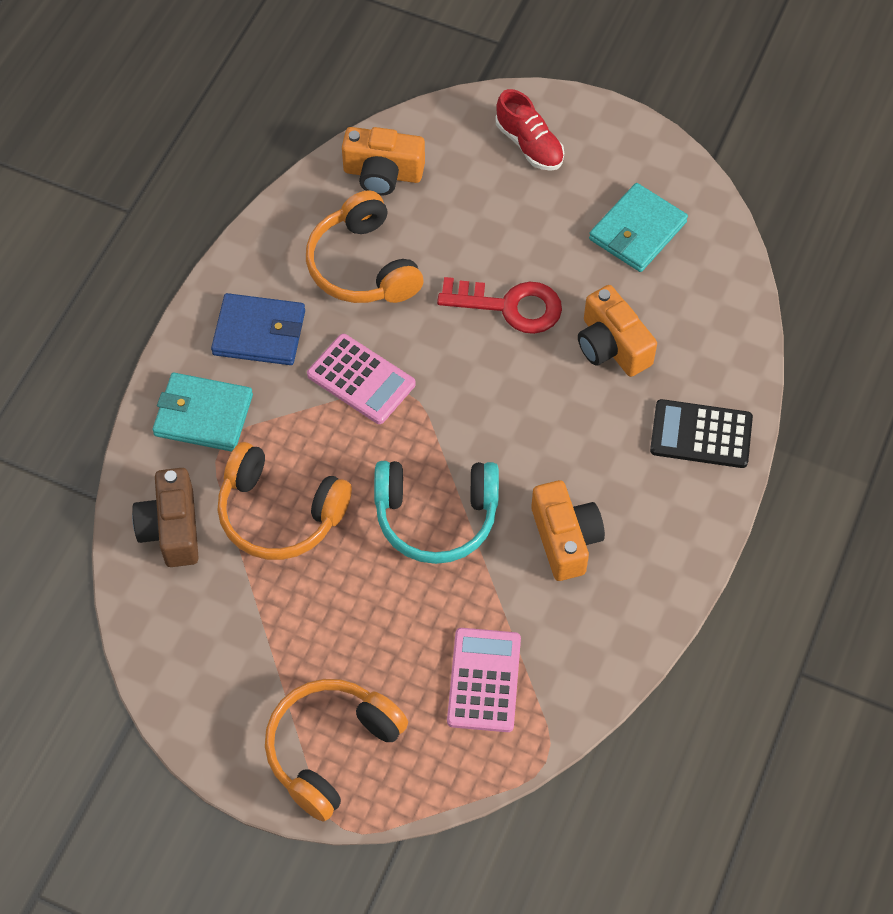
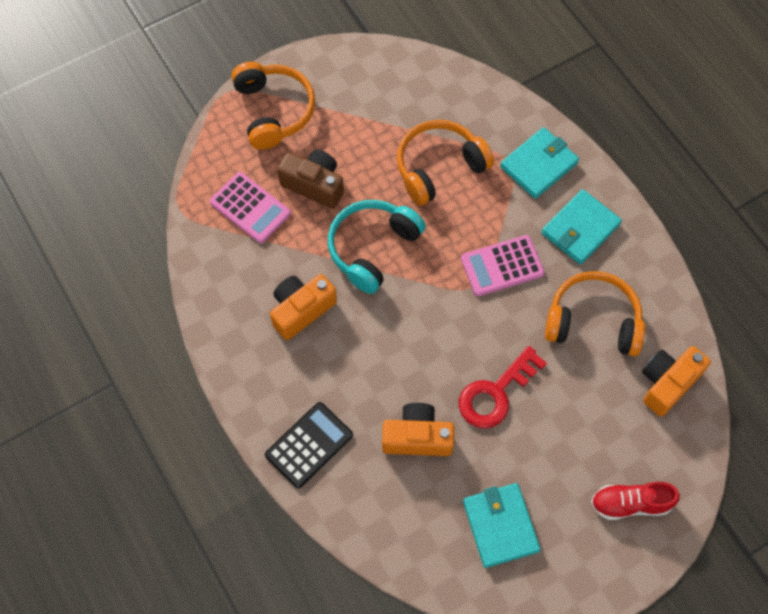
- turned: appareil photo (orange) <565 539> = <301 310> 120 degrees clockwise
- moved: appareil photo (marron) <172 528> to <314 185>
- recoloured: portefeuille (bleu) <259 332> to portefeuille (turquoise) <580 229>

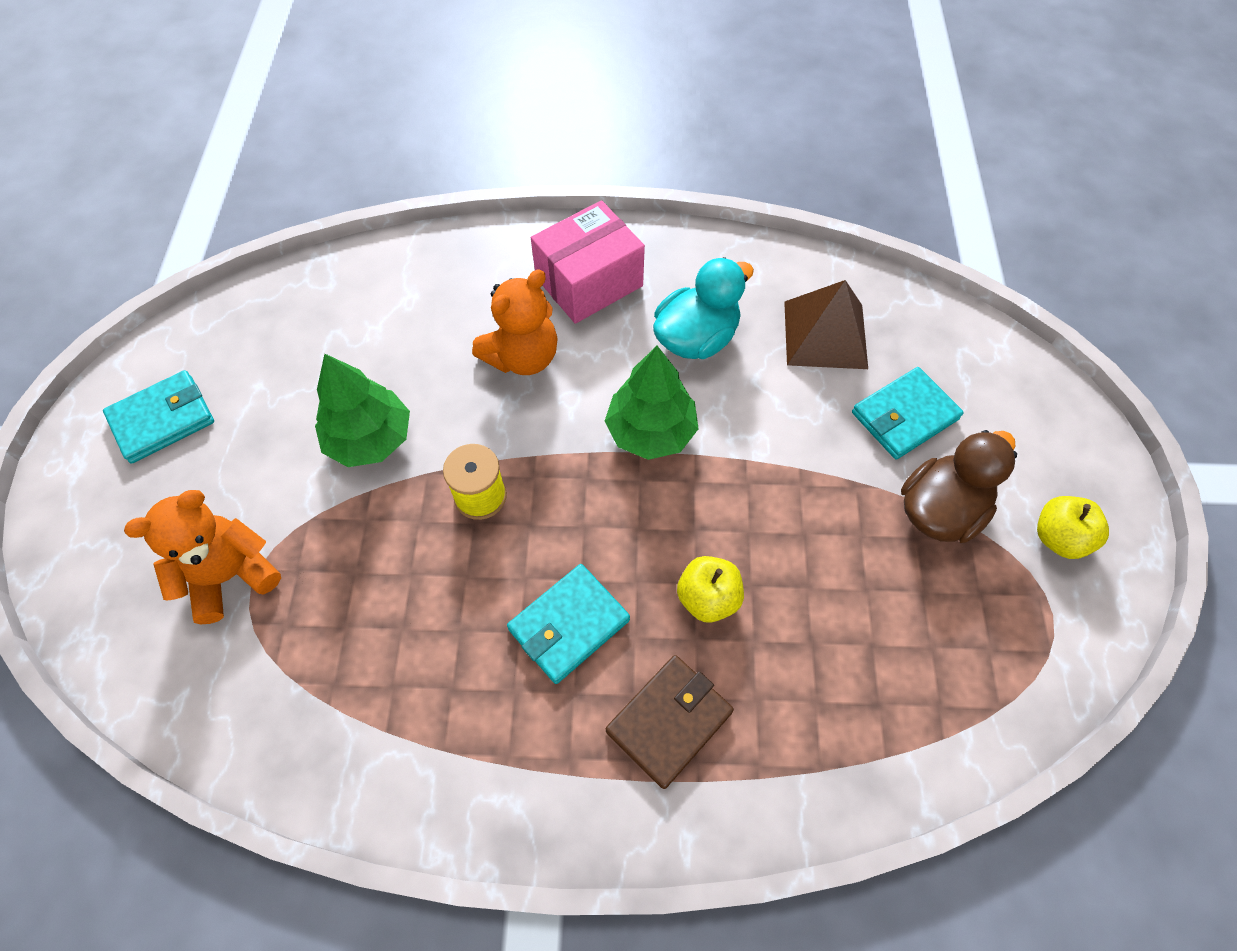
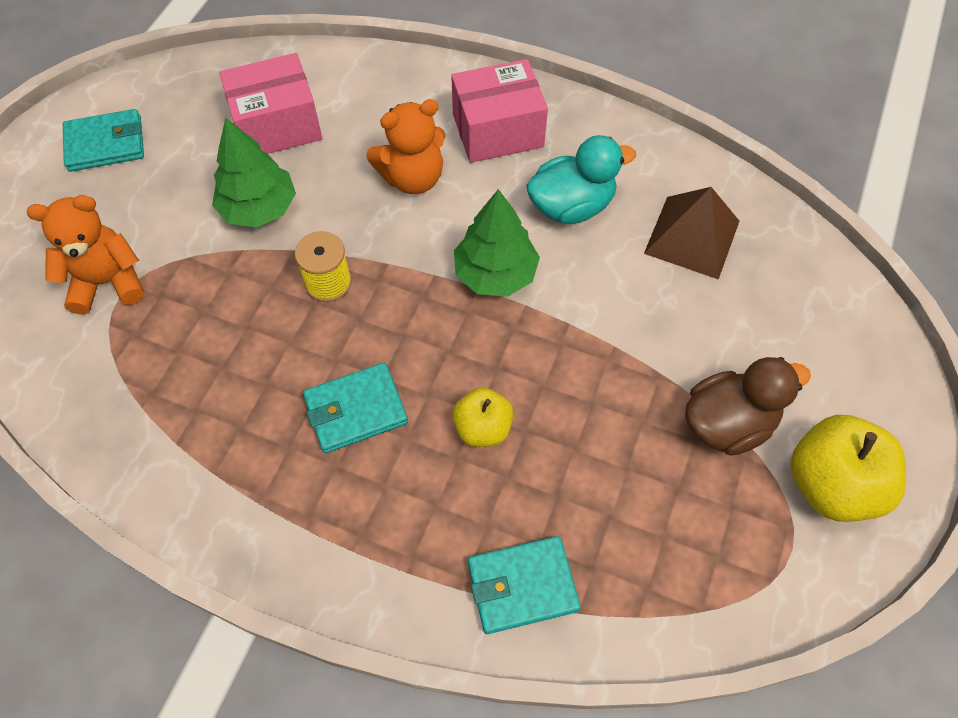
- added: boîte (rose) <277 125>
- moved: portefeuille (turquoise) <904 416> to <522 586>
- resized: pomme (jaune) <1058 537> = <831 484> x1.68
- removed: portefeuille (marron) <669 721>

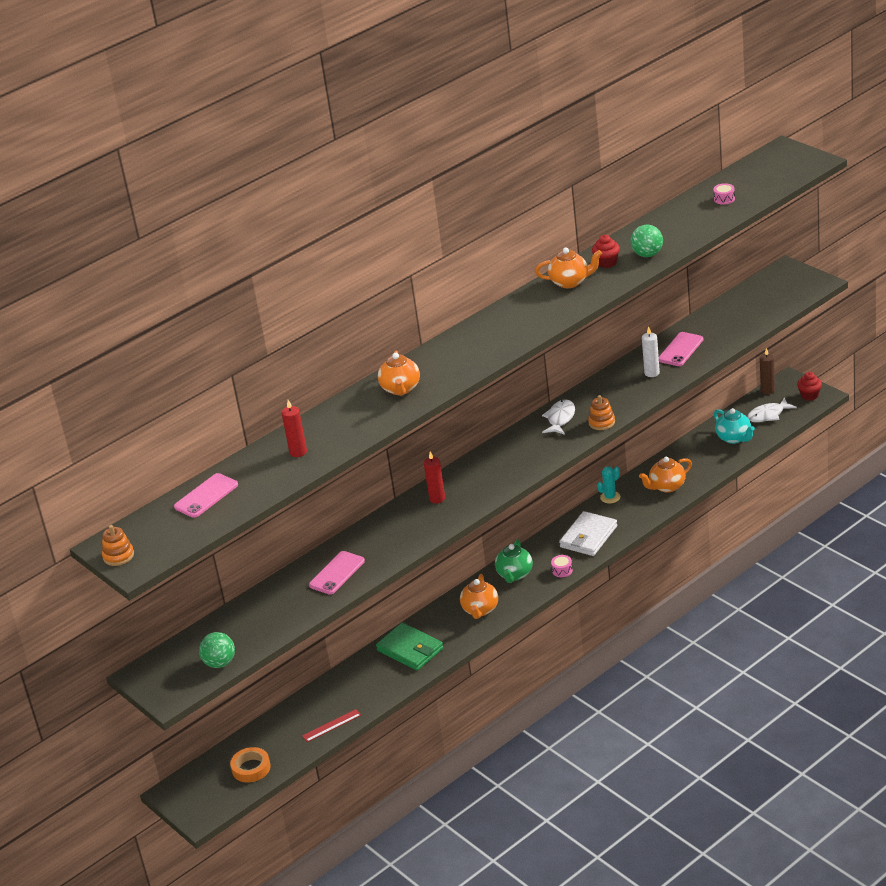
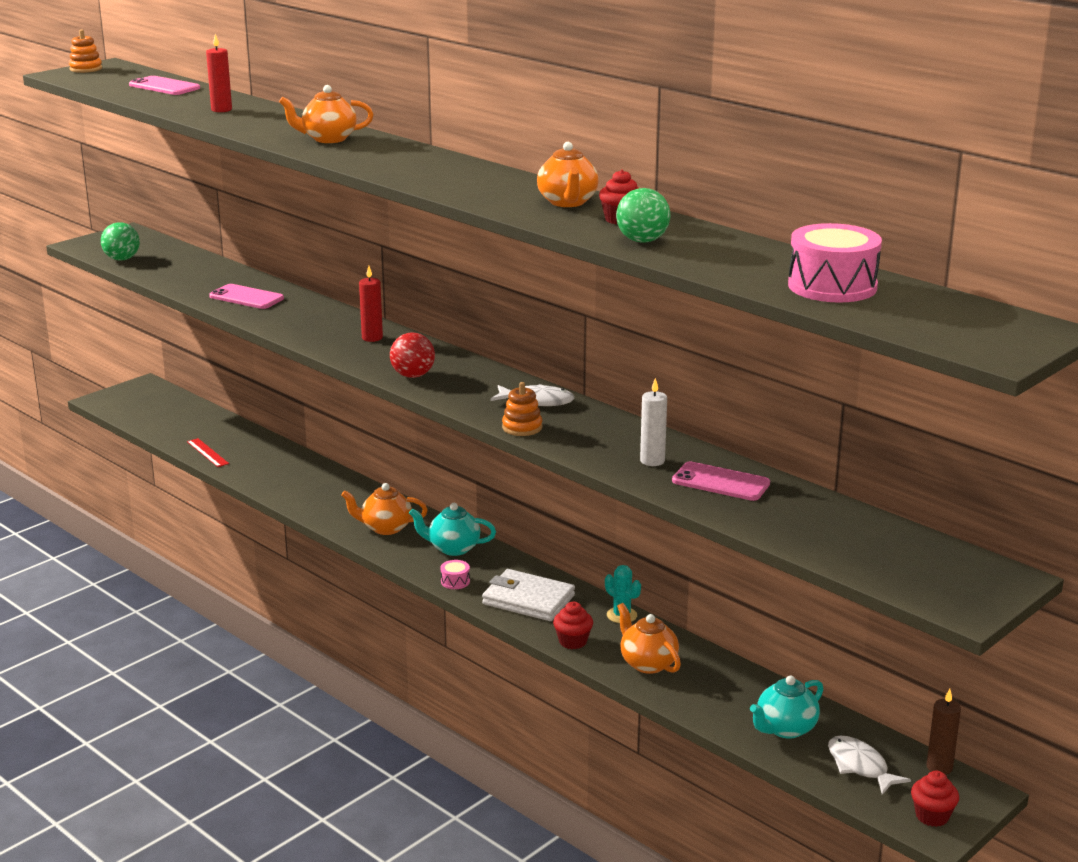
- added: balle (rouge) <413 375>
- recoloured: théière (vert) <514 574> to théière (turquoise) <453 548>
- added: muffin (rouge) <573 641>
- resized: tambour (rose) <724 199> = <832 286> x2.29
- removed: ruban adhésif (orange) <251 768>
- removed: portefeuille (vert) <410 649>

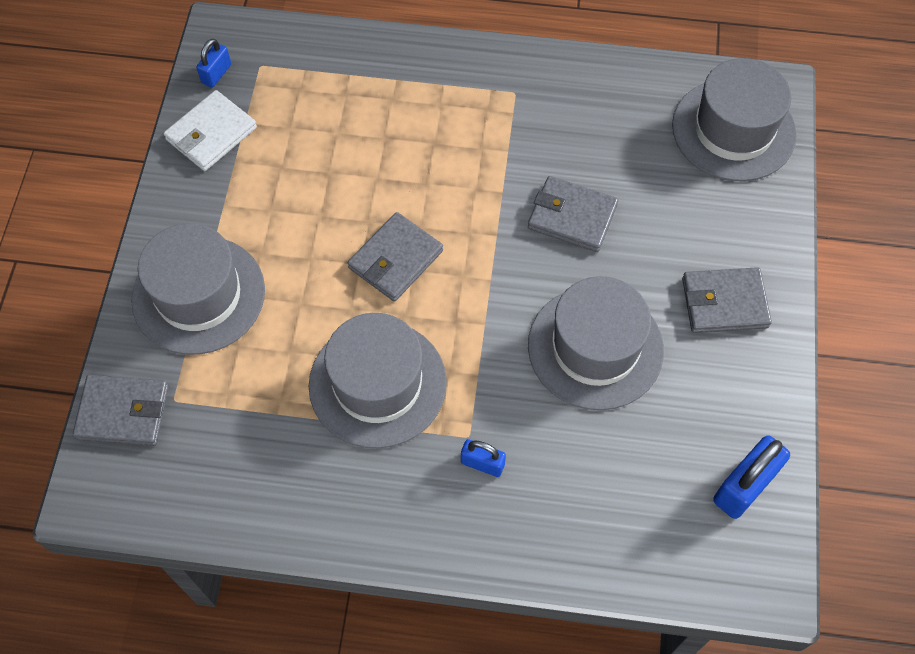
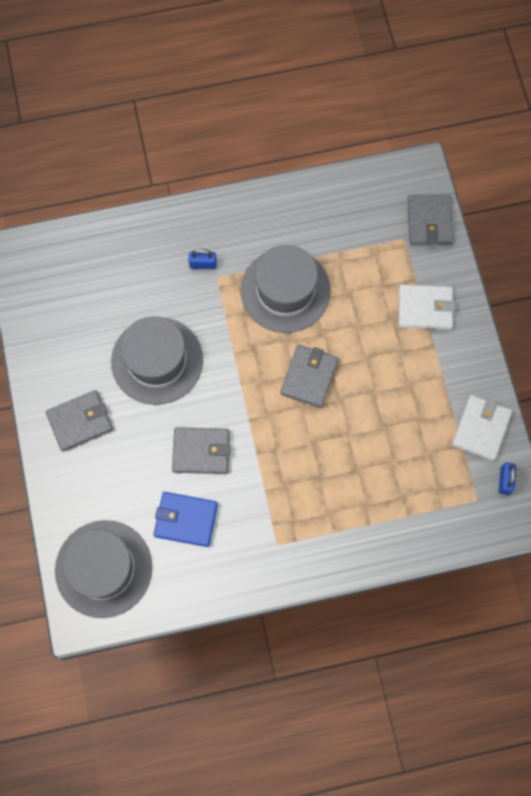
- added: portefeuille (bleu) <186 520>
- replaced: chapeau (gris) <198 295> to portefeuille (blanc) <425 308>
- turned: portefeuille (gris) <123 412> = <429 222> 75 degrees counterclockwise
- removed: cadenas (bleu) <744 486>

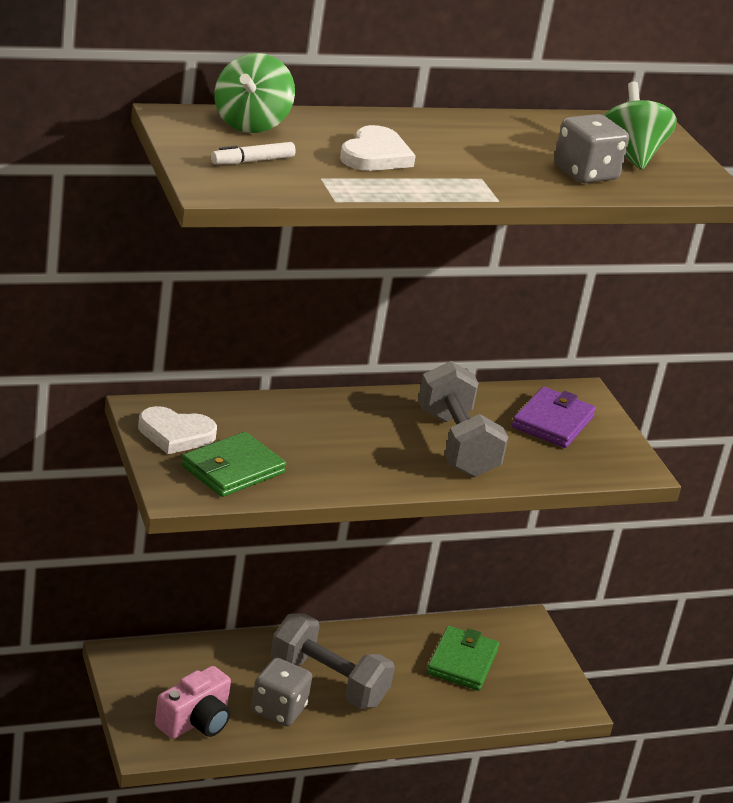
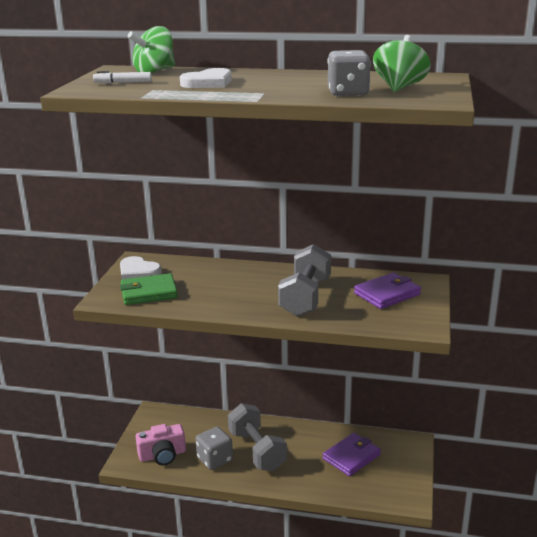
- recoloured: portefeuille (vert) <462 662> to portefeuille (violet) <351 457>

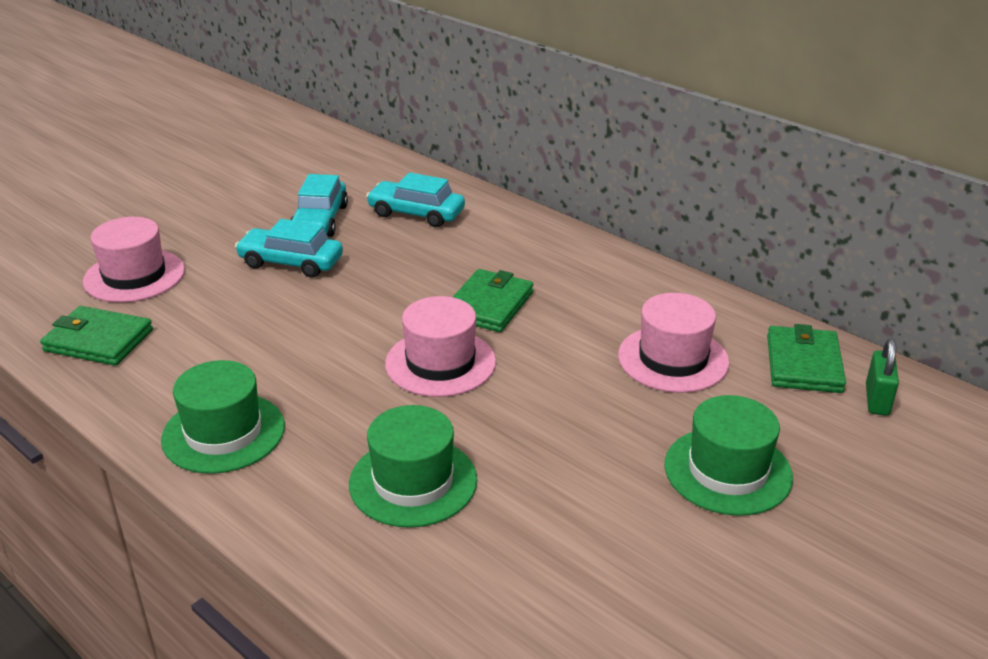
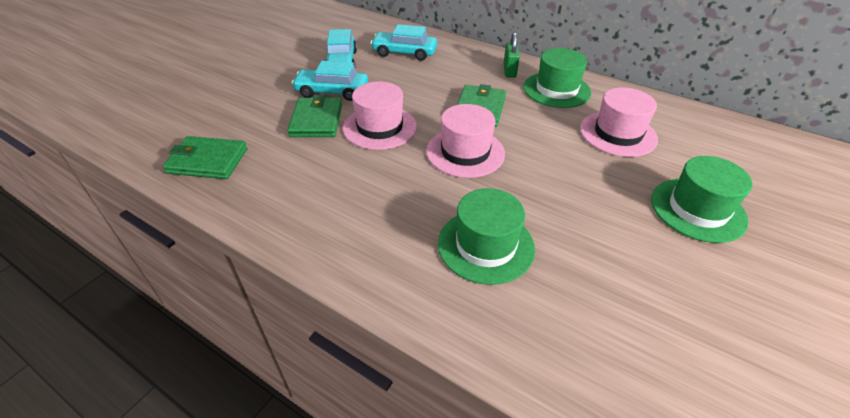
- moved: portefeuille (vert) <804 364> to <316 120>
- moved: chapeau (rose) <134 276> to <380 127>
- moved: cadenas (vert) <877 400> to <509 71>
- moved: chapeau (vert) <223 433> to <556 90>

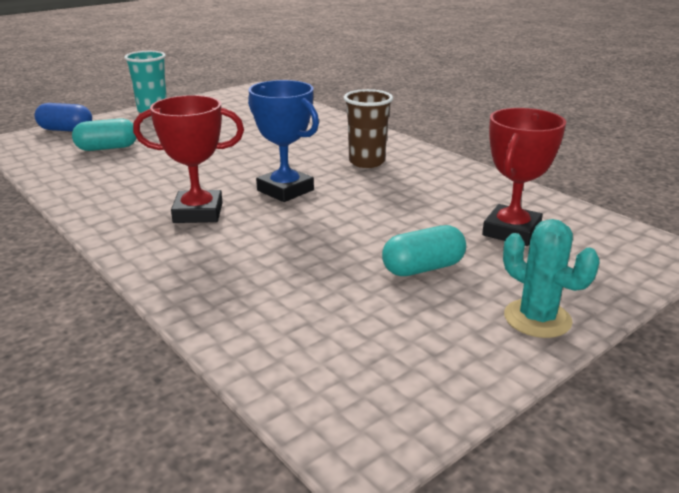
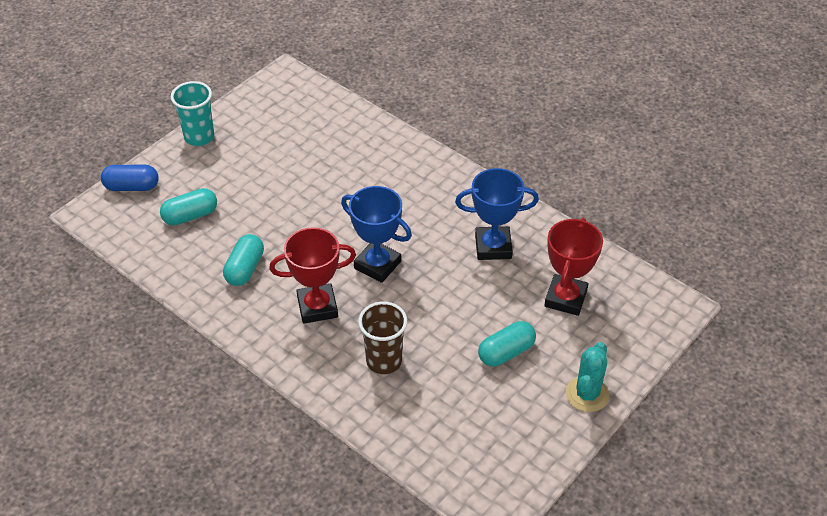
- added: gélule (turquoise) <245 269>
- moved: gobelet (marron) <366 162> to <384 361>
- added: trophée (bleu) <493 247>
- turned: cactus (turquoise) <537 319> = <587 394> 75 degrees clockwise

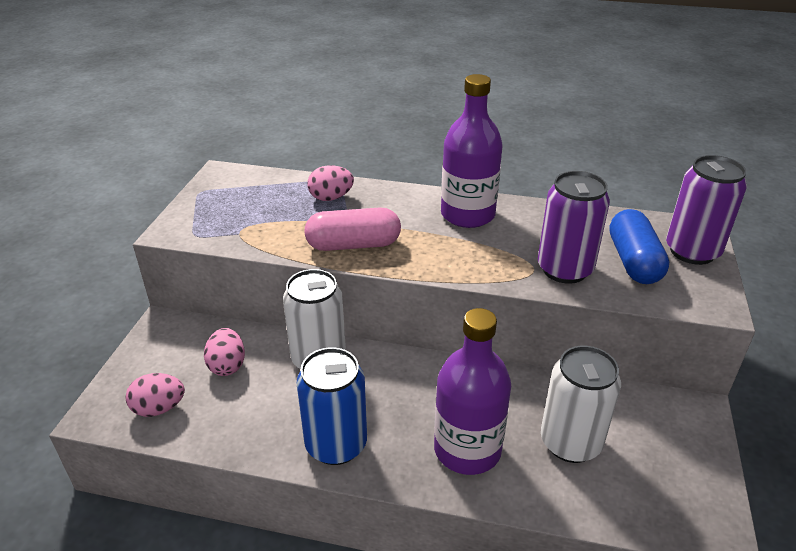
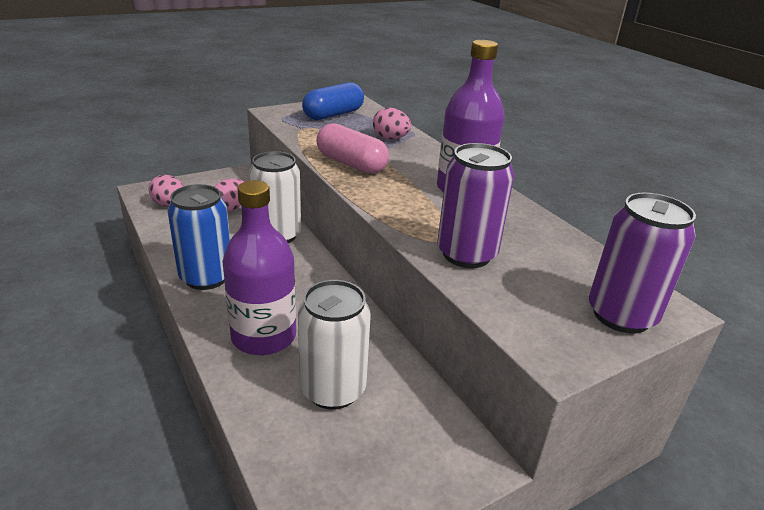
- moved: gélule (bleu) <633 261> to <333 115>

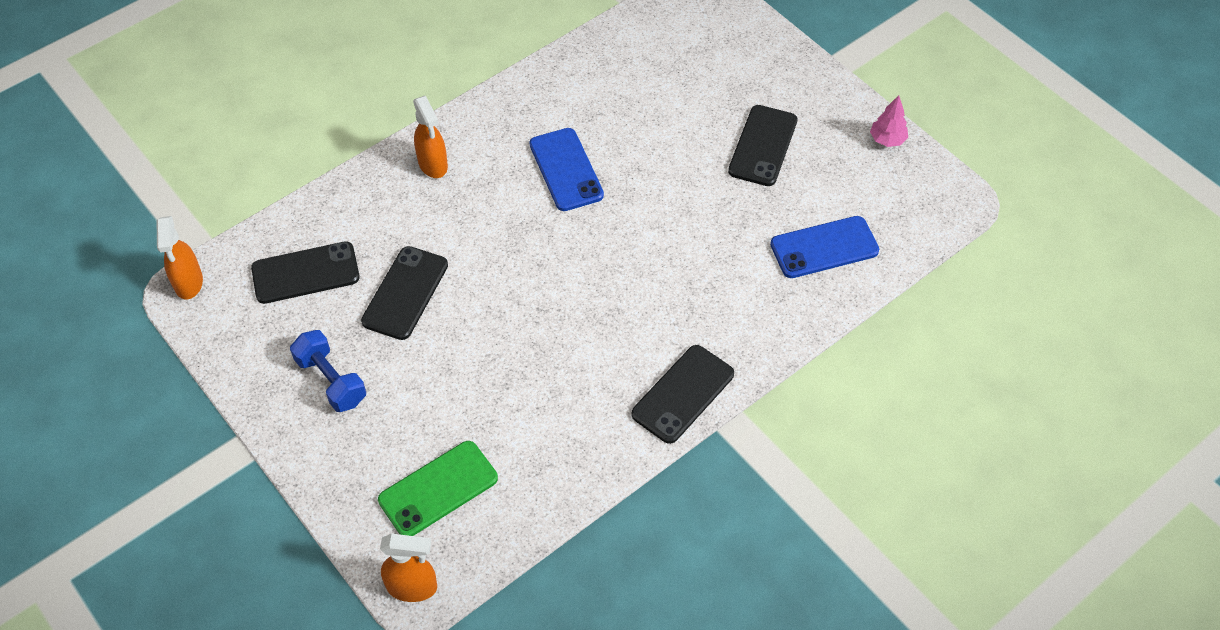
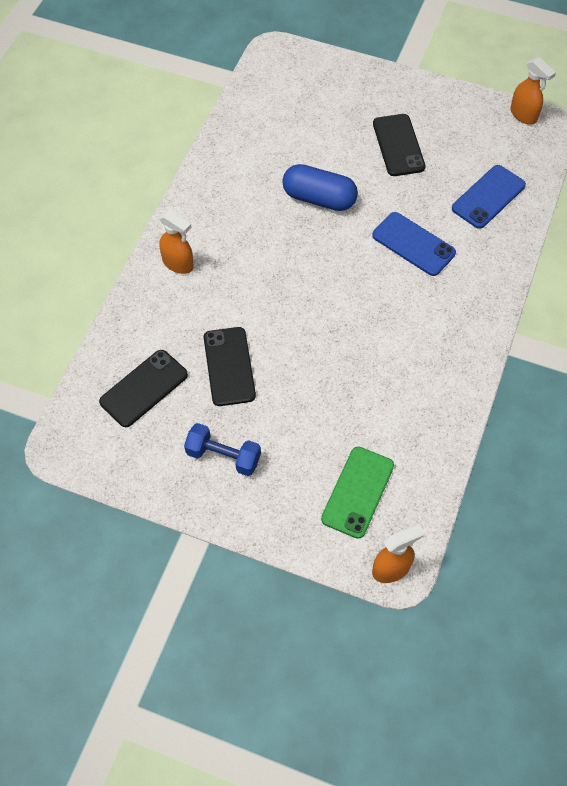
- added: gélule (bleu) <319 198>
- moved: téléphone (bleu) <566 170> to <413 244>
- moved: vaporisateur (orange) <188 283> to <523 115>
- removed: téléphone (noir) <683 394>
- removed: arbre (rose) <887 140>

